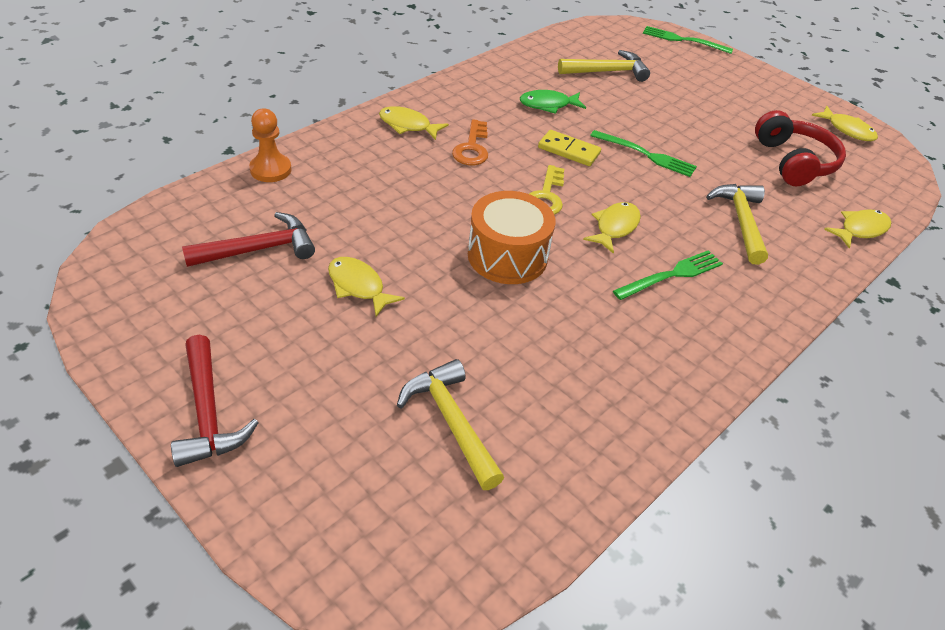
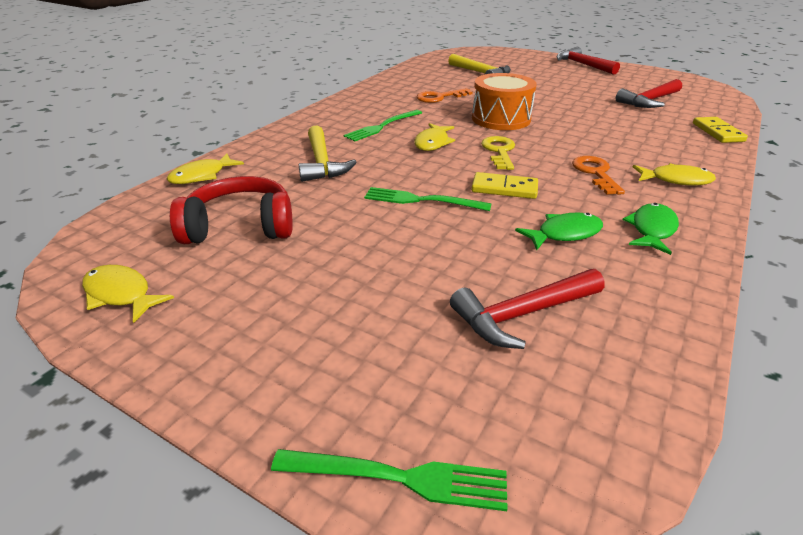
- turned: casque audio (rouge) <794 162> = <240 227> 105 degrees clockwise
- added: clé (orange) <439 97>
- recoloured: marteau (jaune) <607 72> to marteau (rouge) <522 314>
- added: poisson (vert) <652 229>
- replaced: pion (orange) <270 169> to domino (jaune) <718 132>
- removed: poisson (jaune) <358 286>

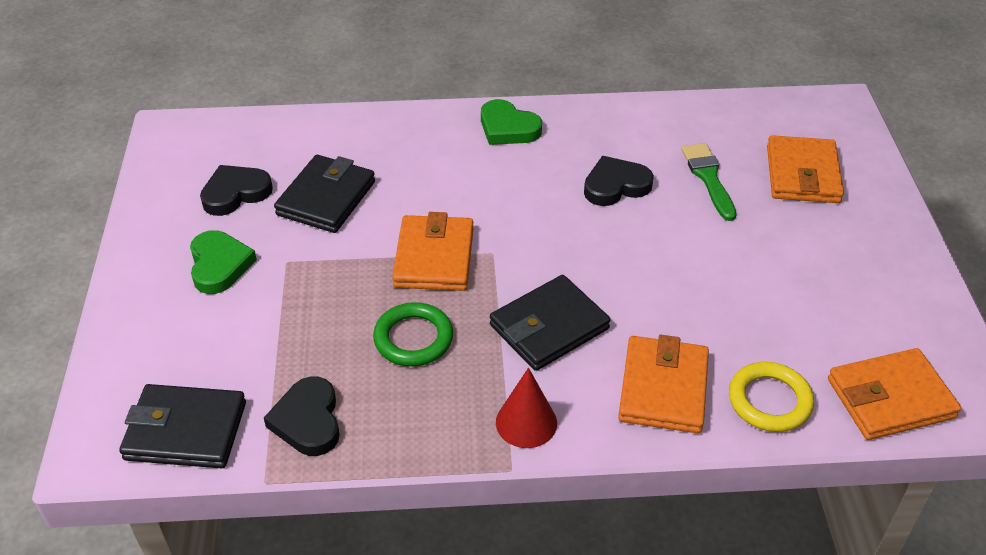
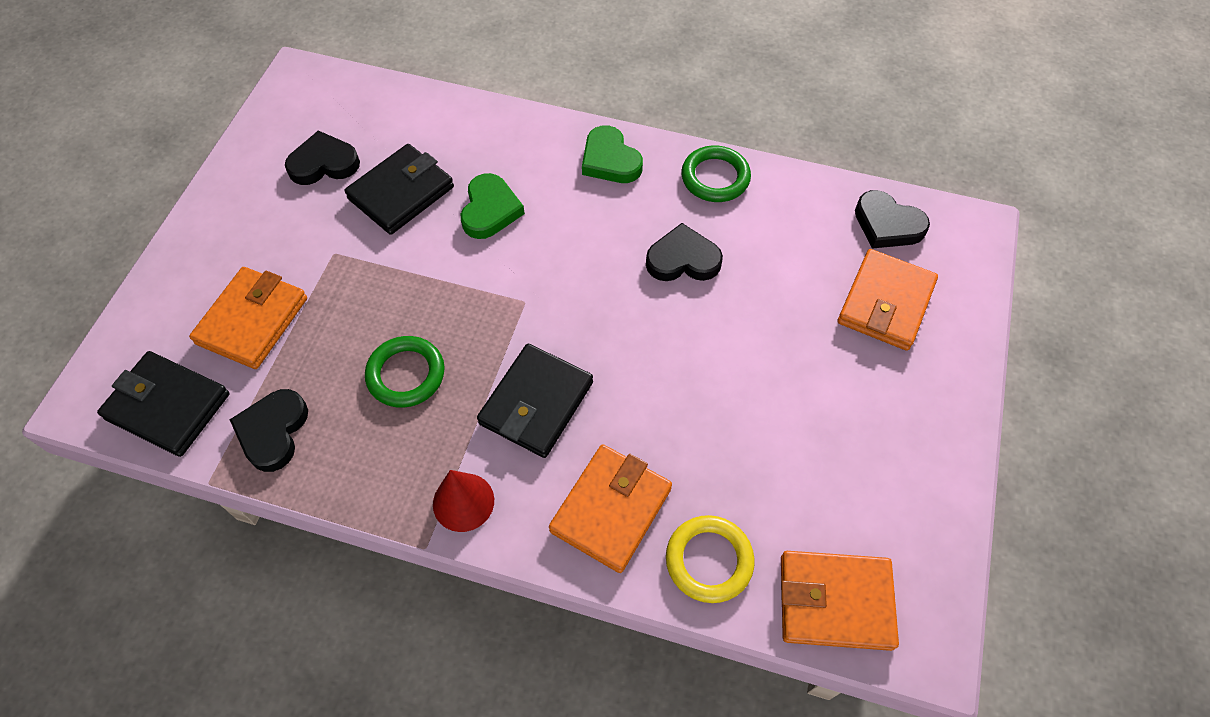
- moved: portefeuille (orange) <434 257> to <252 321>
- moved: cœur (vert) <219 265> to <490 210>
- turned: portefeuille (noir) <549 327> = <536 403> 45 degrees counterclockwise
- added: anneau (vert) <715 177>
- added: cœur (noir) <887 224>
- removed: pinceau (vert) <708 178>

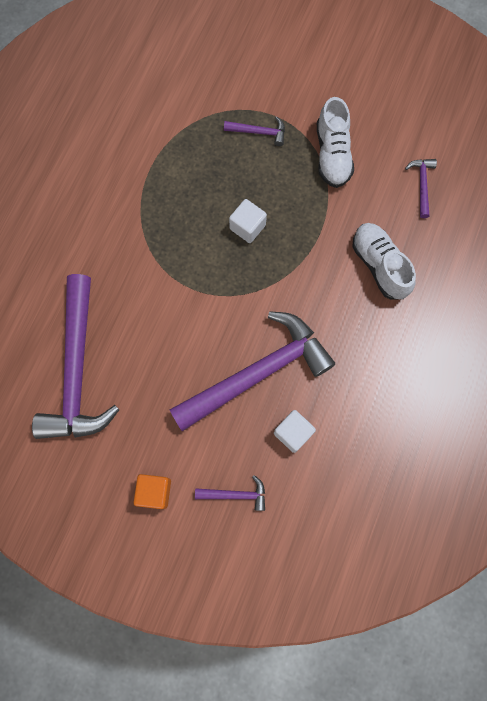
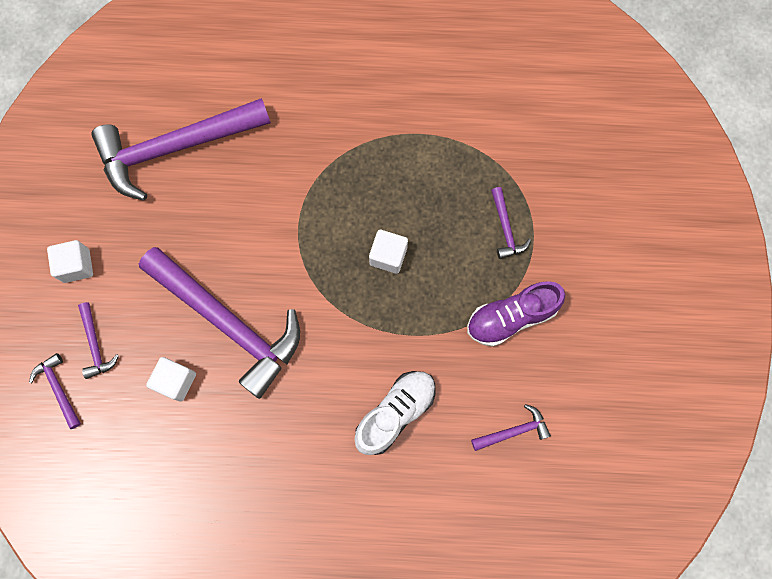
- added: marteau (violet) <59 389>
- recoloured: cube (orange) <154 492> to cube (blanc) <76 266>
- recoloured: chaussure (blanc) <332 154> to chaussure (violet) <511 317>

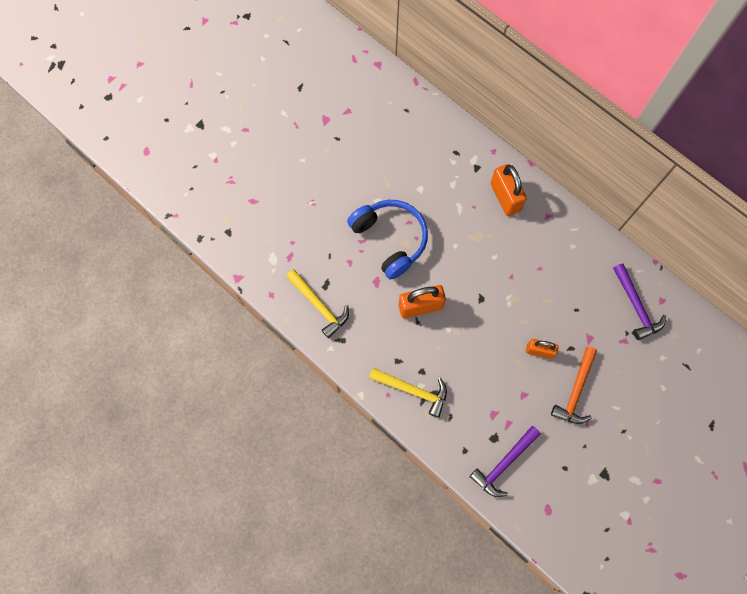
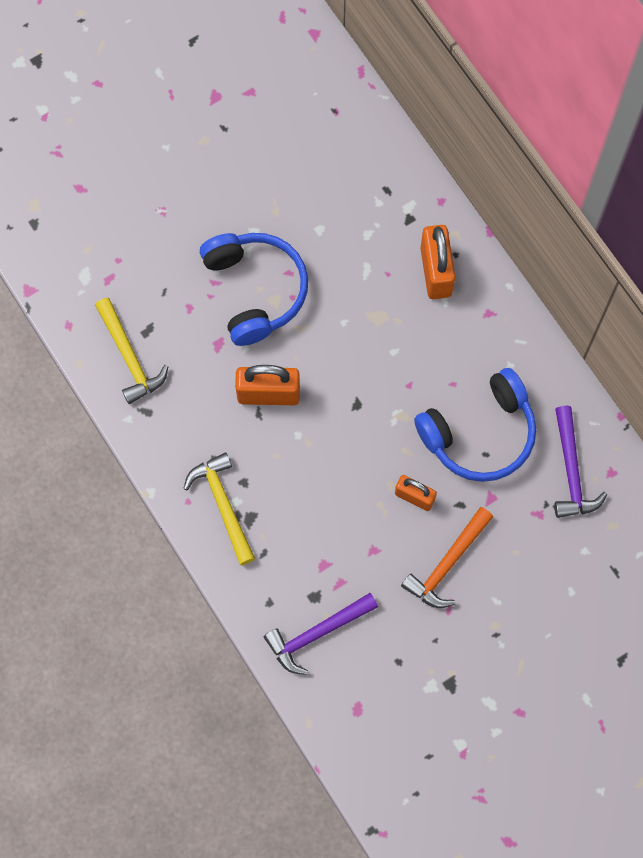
- turned: marteau (jaune) <413 391> = <223 505> 150 degrees counterclockwise
- added: casque audio (bleu) <480 434>

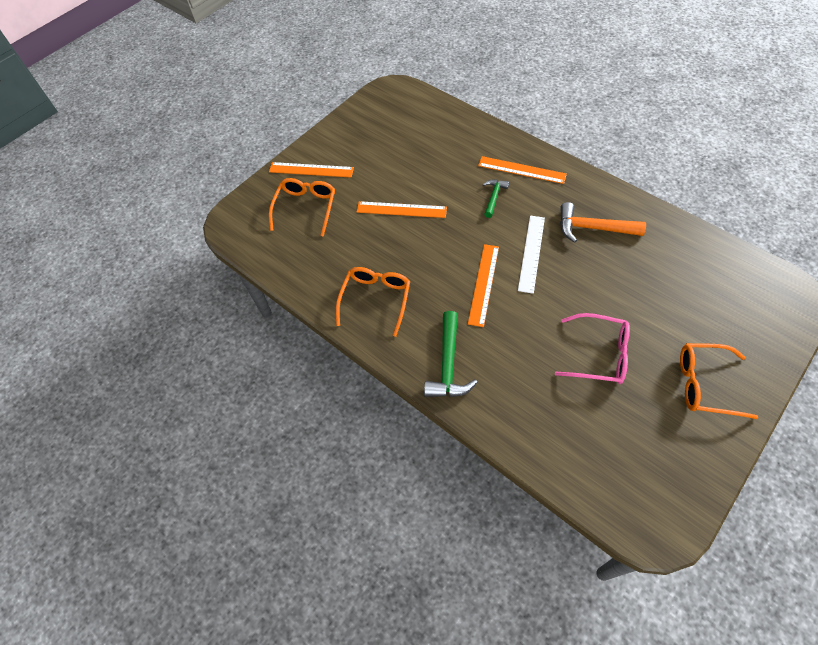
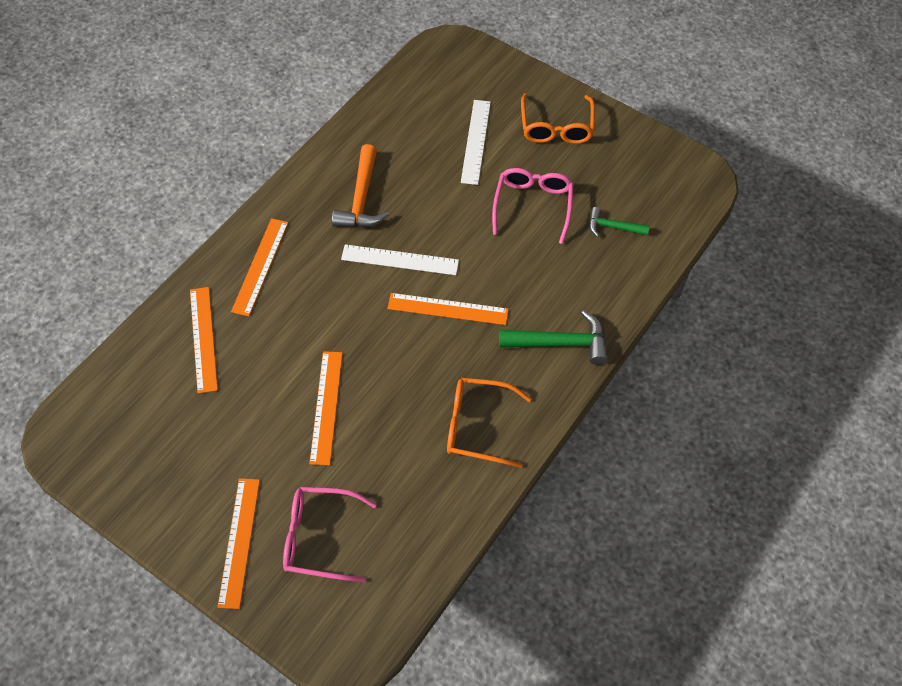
- added: règle (orange) <203 339>
- recoloured: lunettes (orange) <305 208> to lunettes (rose) <319 538>
- added: règle (blanc) <475 141>
- moved: marteau (vert) <494 197> to <612 227>

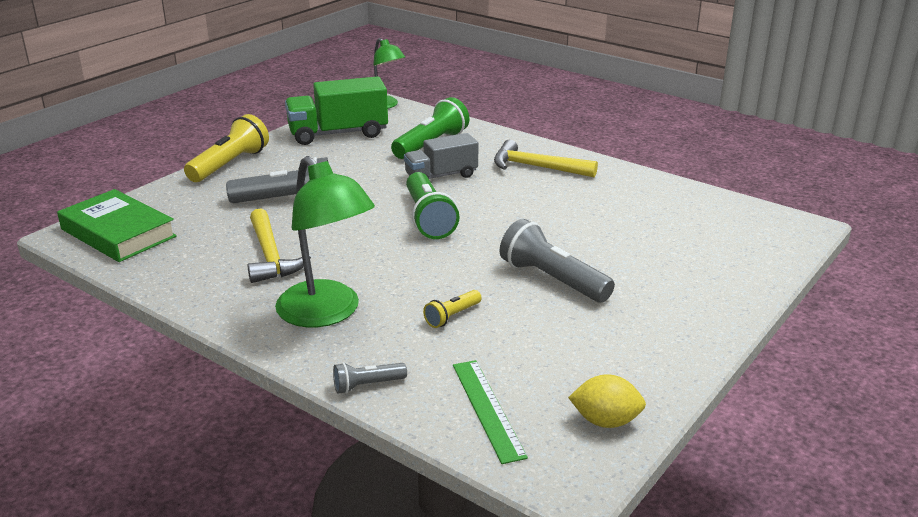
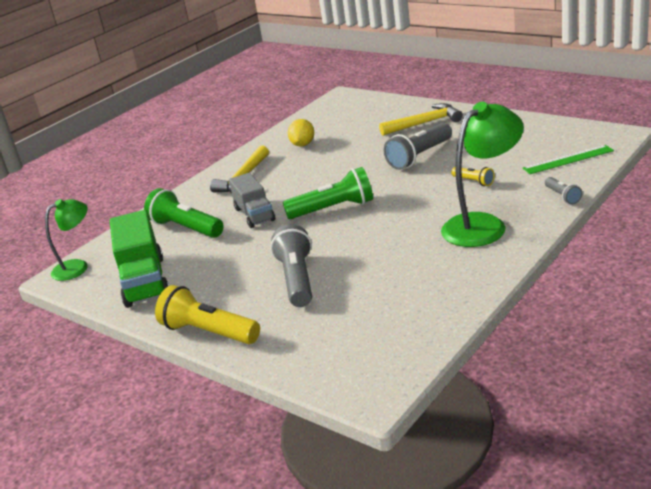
- moved: citron (jaune) <605 421> to <303 144>
- moved: marteau (jaune) <270 256> to <424 123>
- removed: livre (vert) <118 233>

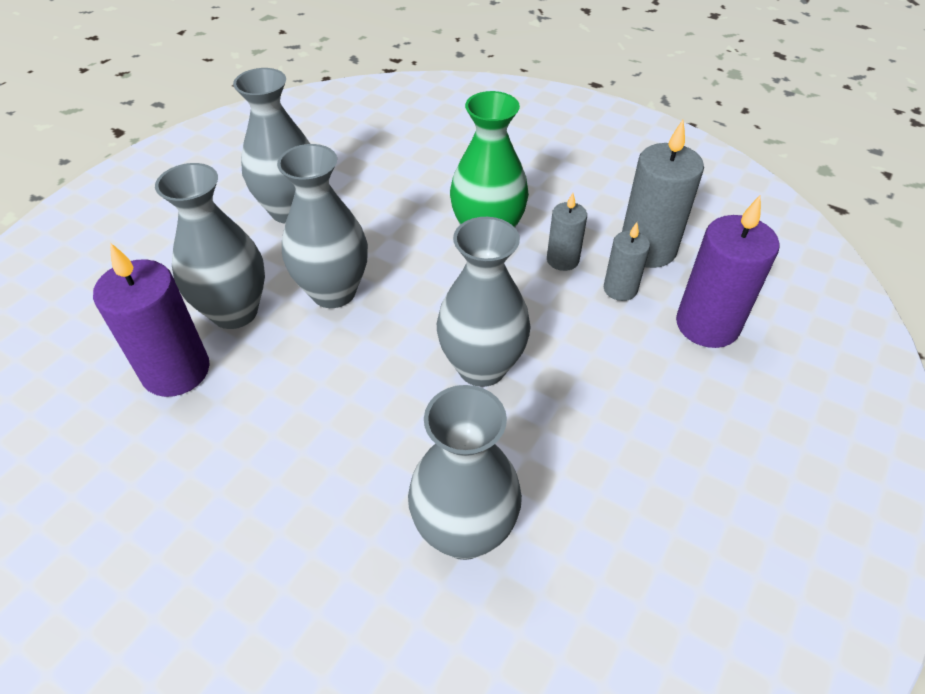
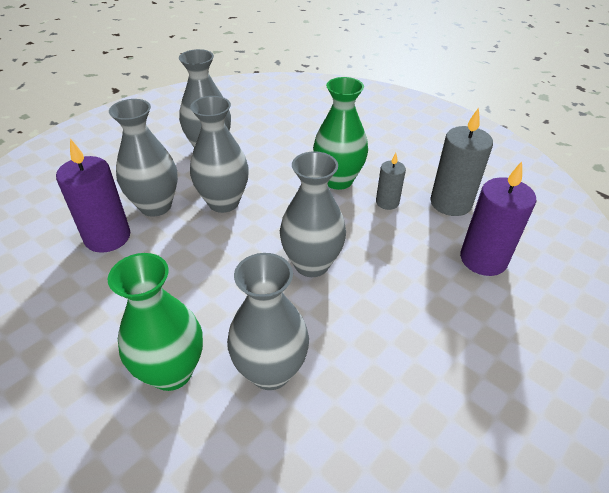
- added: vase (vert) <171 371>
- removed: bougie (gris) <620 289>

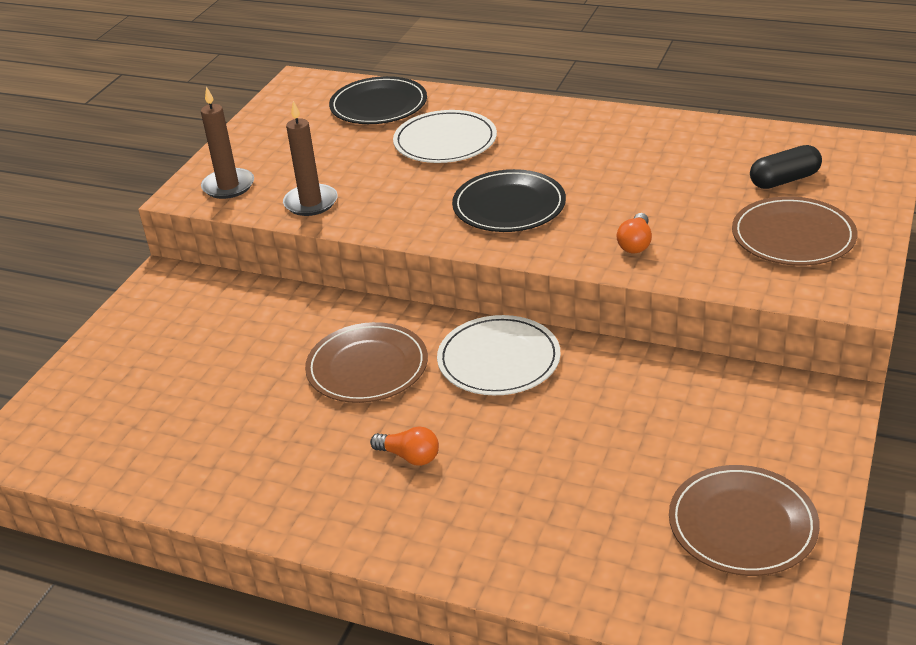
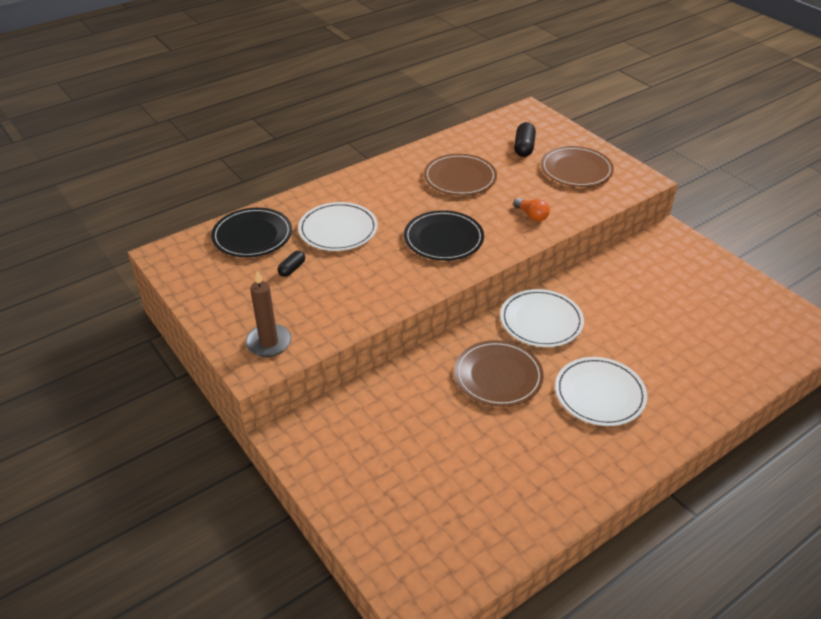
- added: gélule (noir) <292 269>
- moved: assiette (marron) <742 524> to <460 178>
- replaced: ampoule (orange) <409 456> to assiette (blanc) <599 394>
- removed: bougie (marron) <311 203>

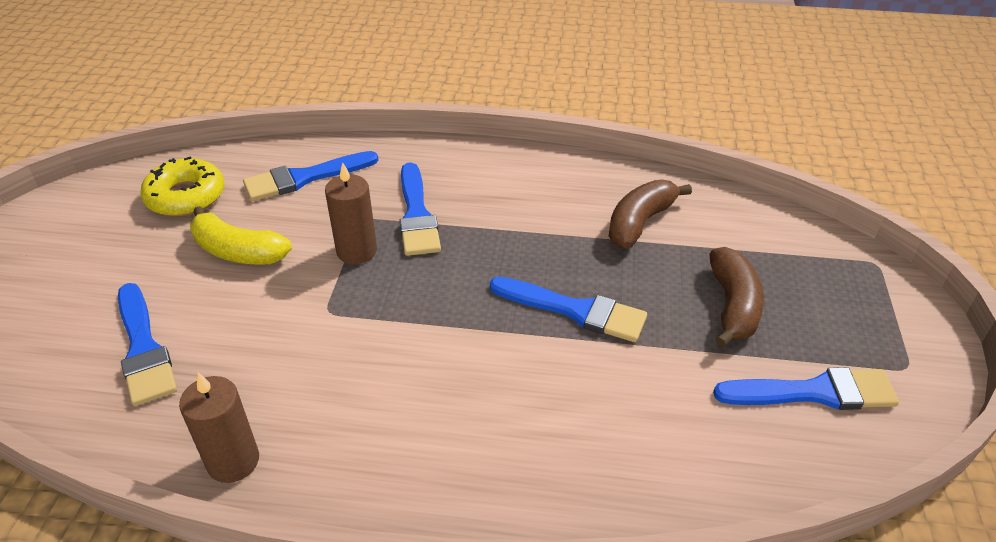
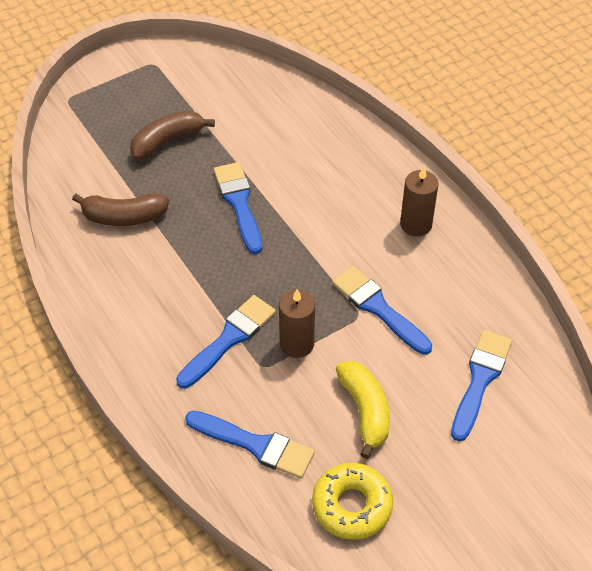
- moved: pinceau (bleu) <814 392> to <378 308>
- moved: bougie (marron) <233 461> to <416 224>

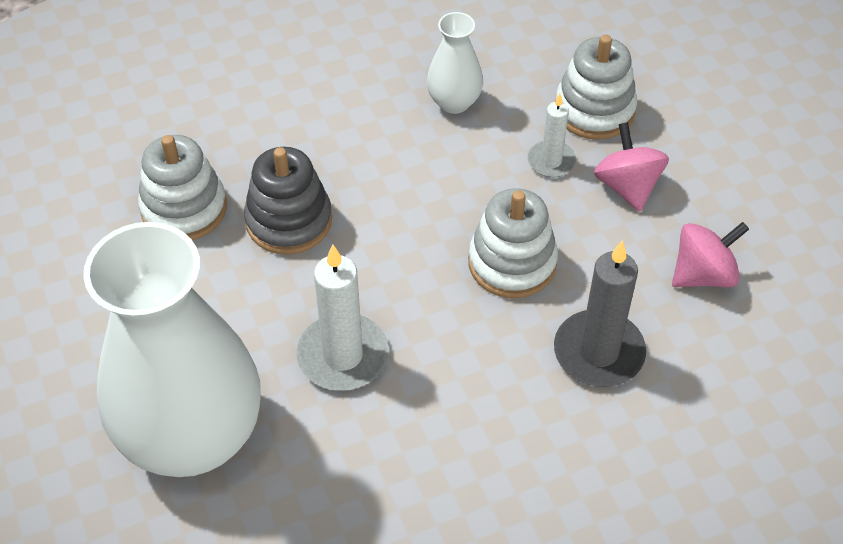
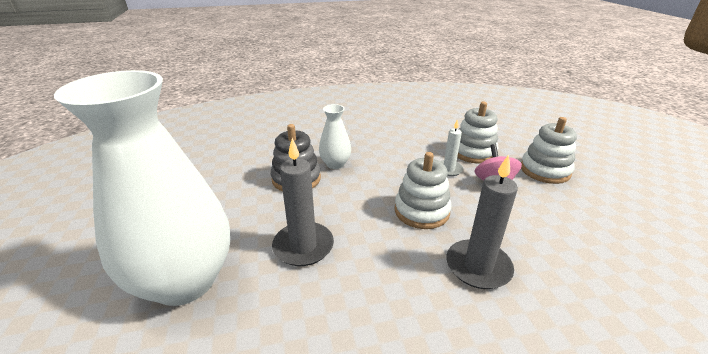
- recoloured: bougie (blanc) <343 356> to bougie (gris) <303 246>
- moved: vase (blanc) <454 102> to <335 164>
- moved: jouet à empiler (blanc) <184 209> to <545 170>
- removed: toupie (rose) <703 274>

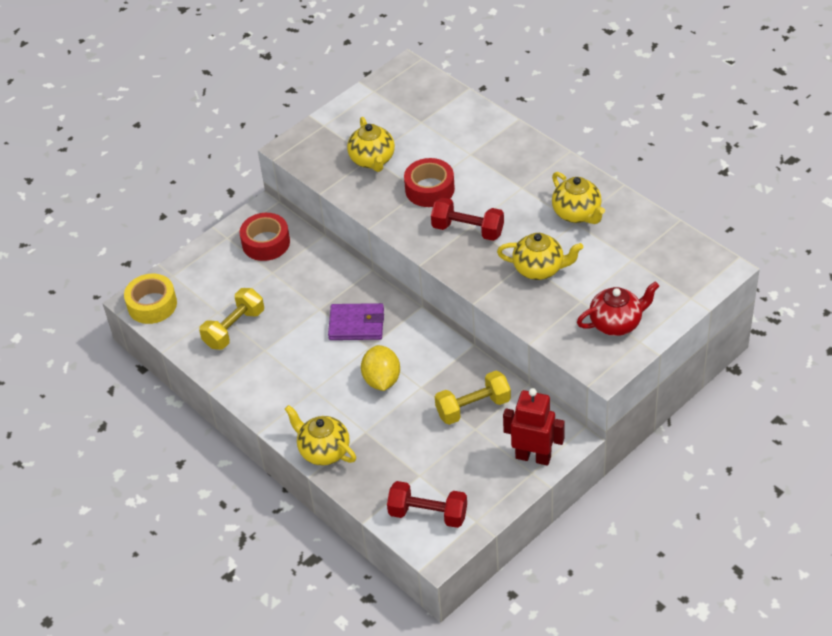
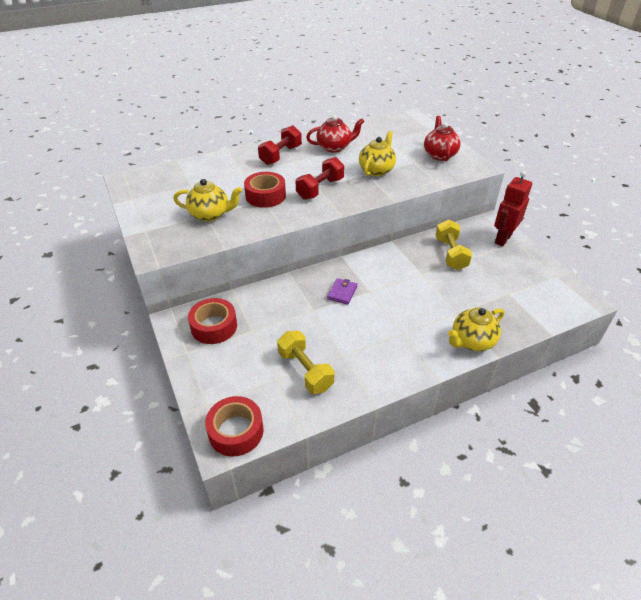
- recoloured: ruban adhésif (jaune) <152 305> to ruban adhésif (rouge) <236 431>
- moved: haltère (rouge) <428 514> to <281 155>
- recoloured: théière (jaune) <577 214> to théière (rouge) <334 147>
- resized: portefeuille (violet) <356 324> = <342 293> x0.64
- removed: citron (jaune) <382 380>

